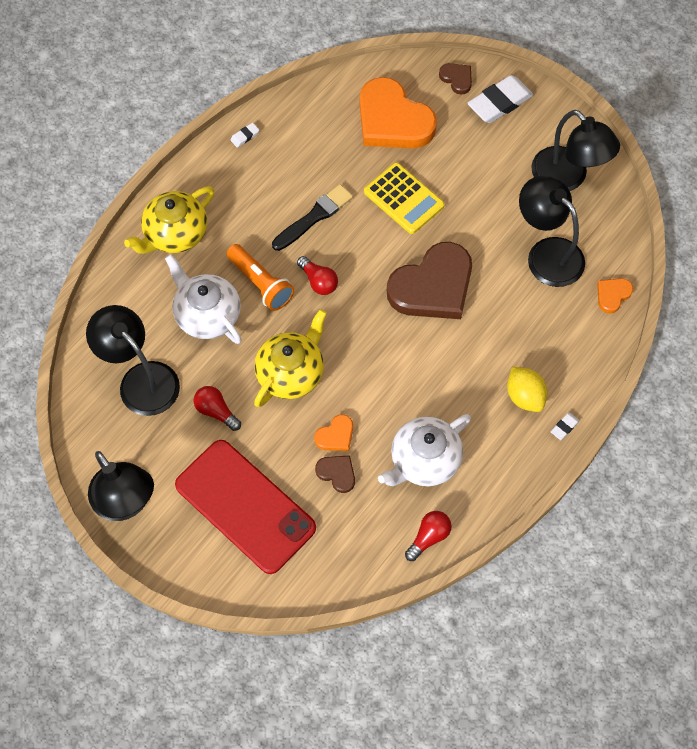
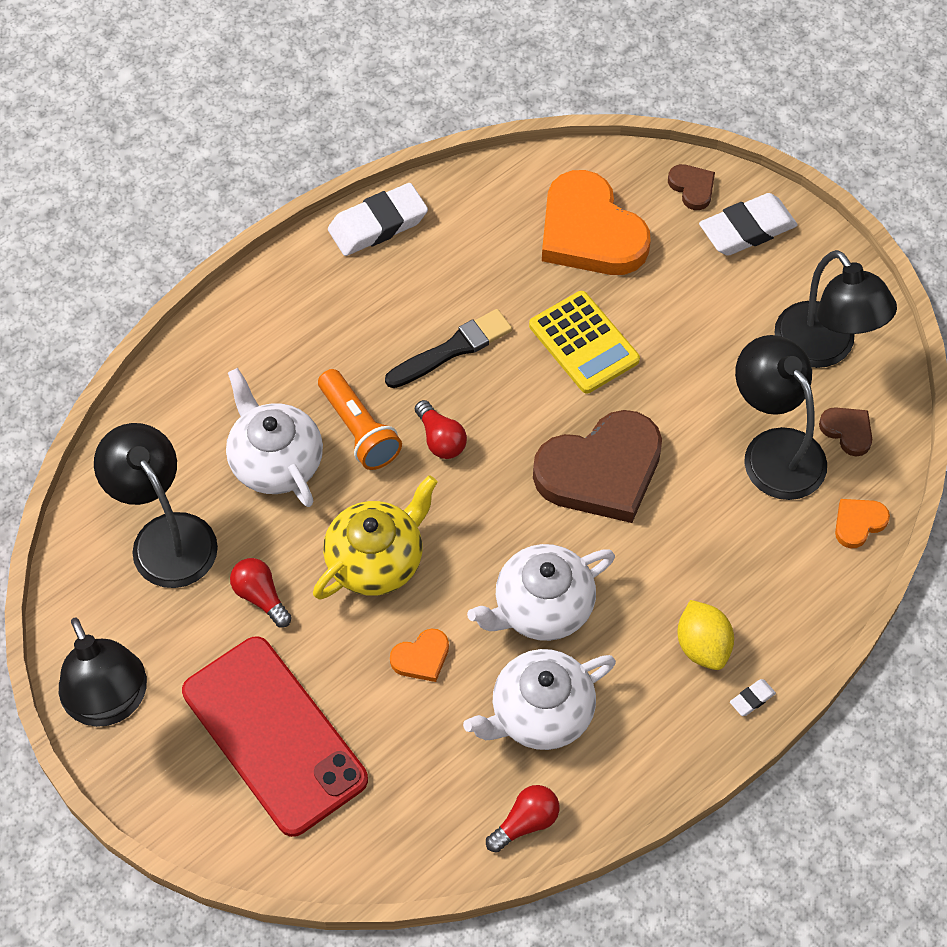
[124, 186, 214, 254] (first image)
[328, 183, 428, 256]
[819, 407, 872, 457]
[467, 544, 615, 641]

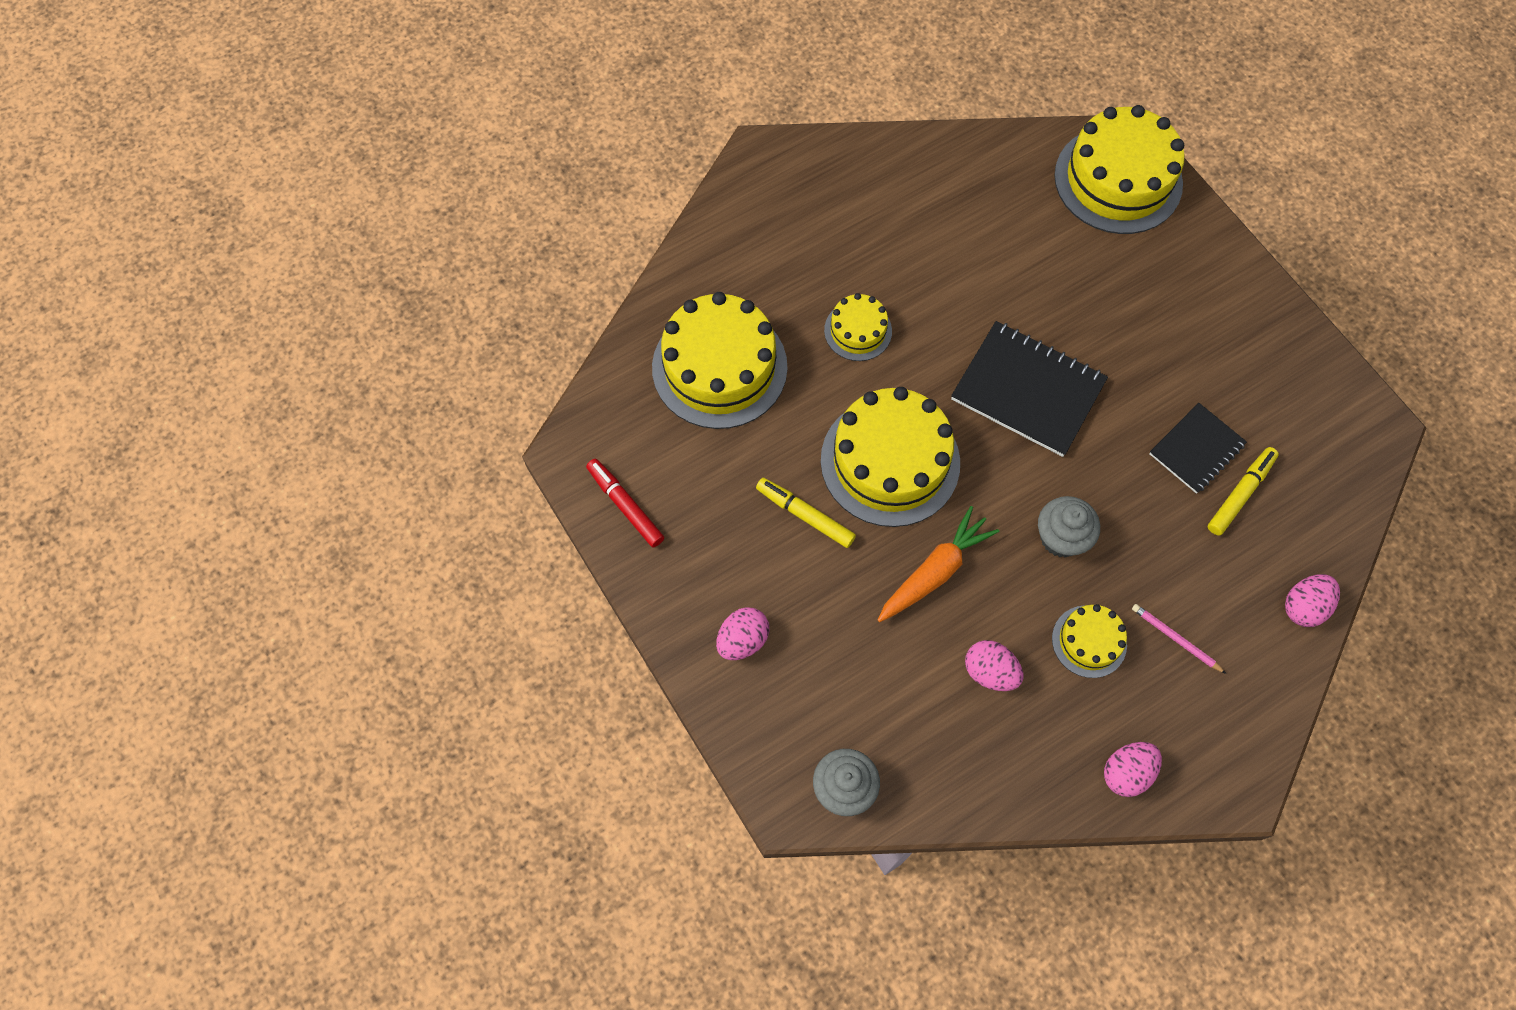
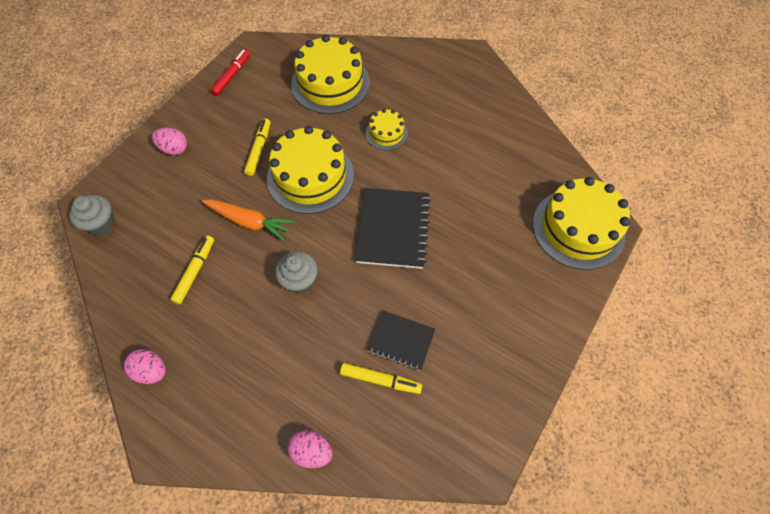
[170, 235, 214, 304]
[1052, 604, 1127, 678] (first image)
[1132, 604, 1226, 674] (first image)

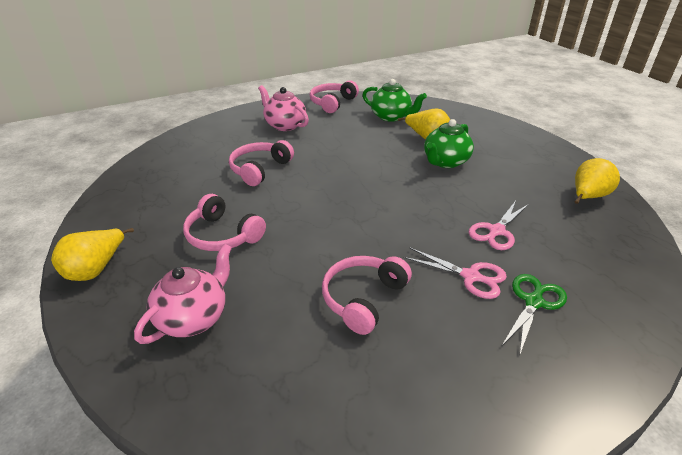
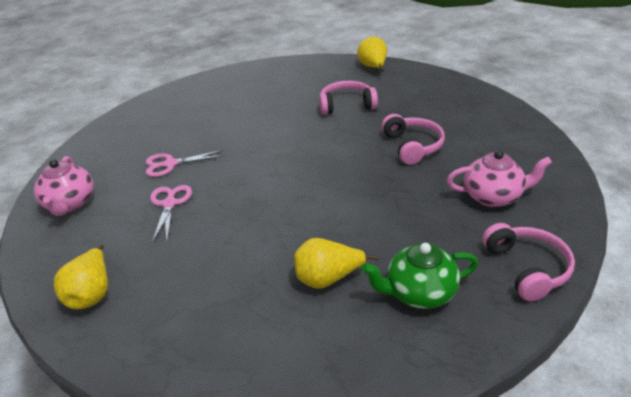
[34, 156, 94, 216]
[322, 256, 412, 335] (first image)
[424, 119, 474, 168] (first image)
[501, 274, 567, 356] (first image)

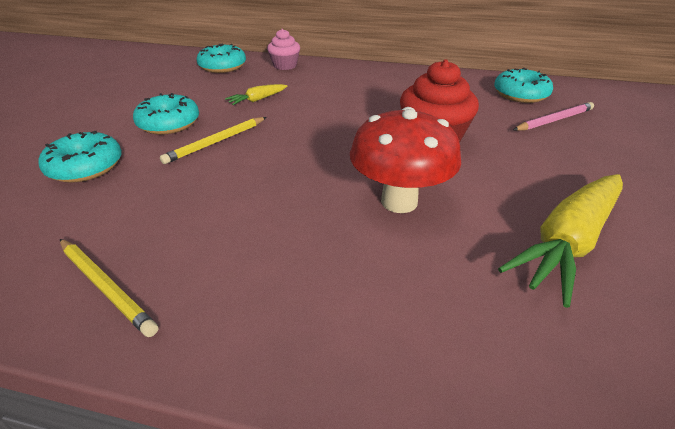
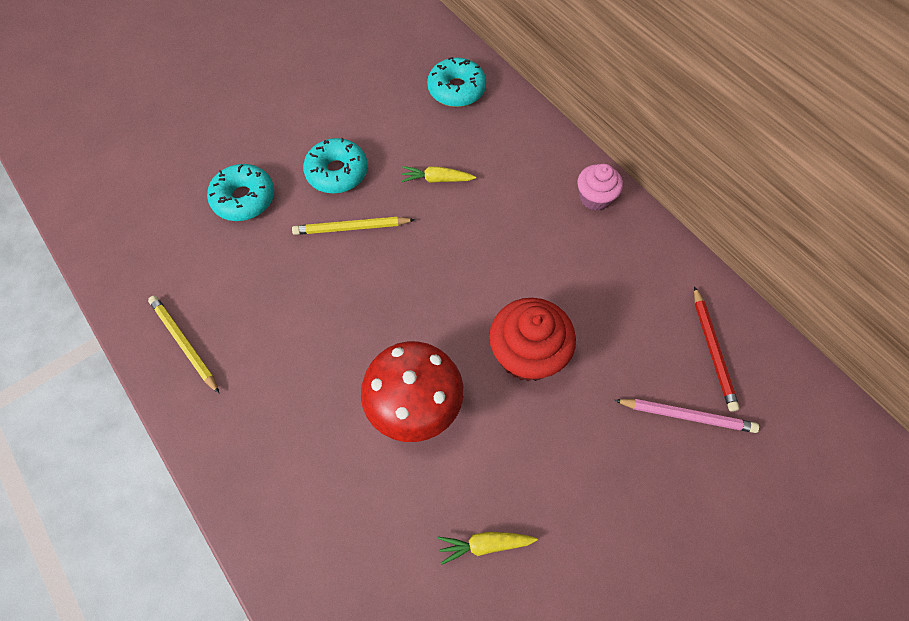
[148, 296, 220, 394]
[578, 164, 623, 211]
[694, 286, 739, 412]
[438, 532, 538, 565]

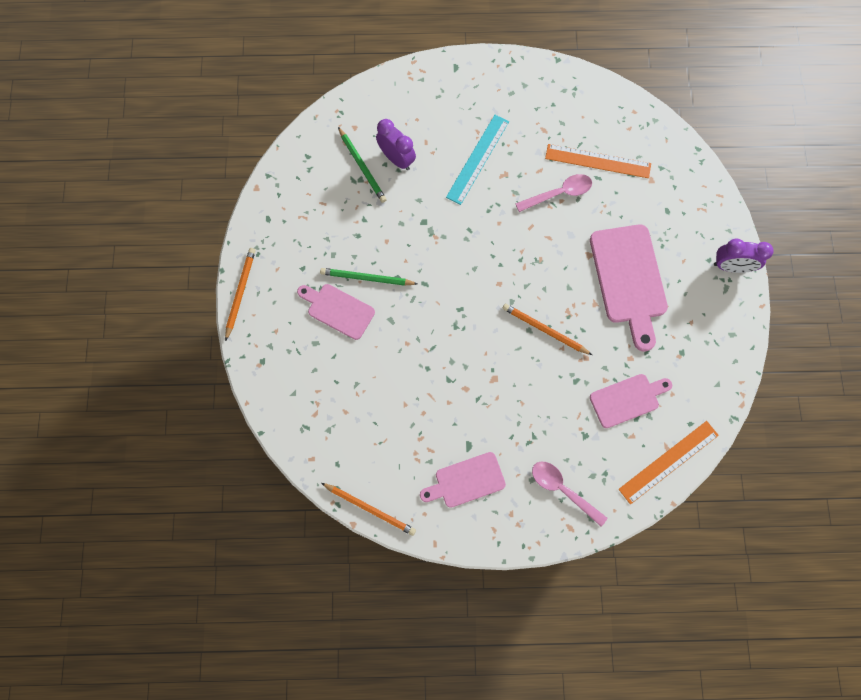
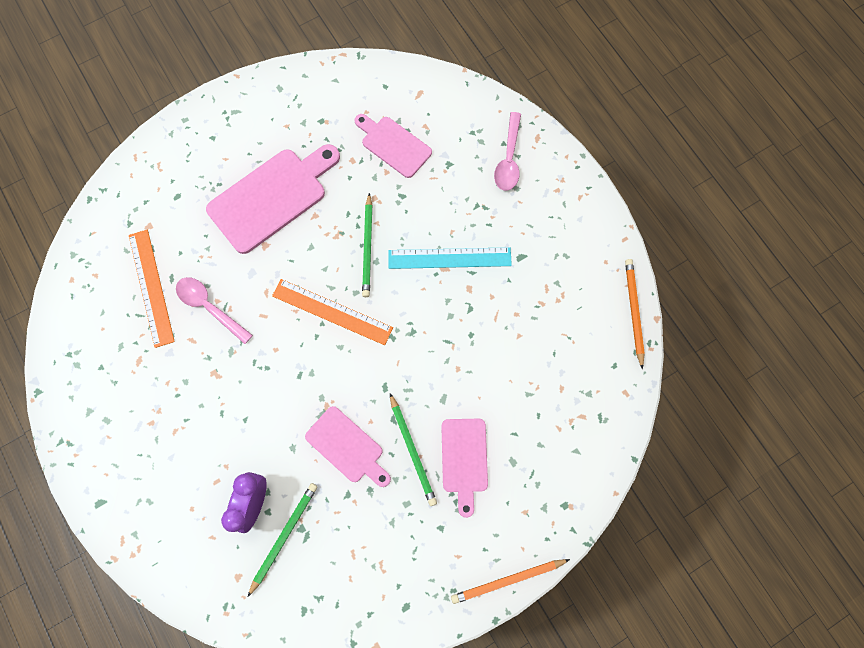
[305, 406, 391, 487]
[388, 247, 512, 269]
[362, 193, 372, 297]
[272, 279, 393, 345]
[714, 238, 773, 273] (first image)

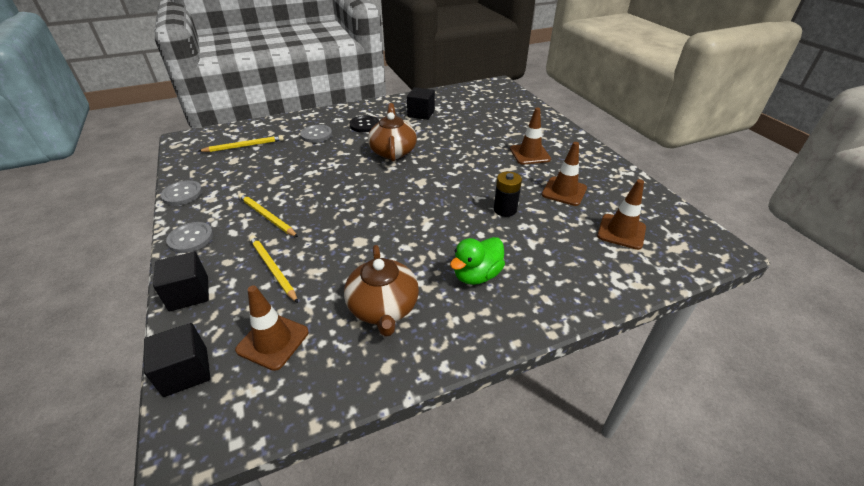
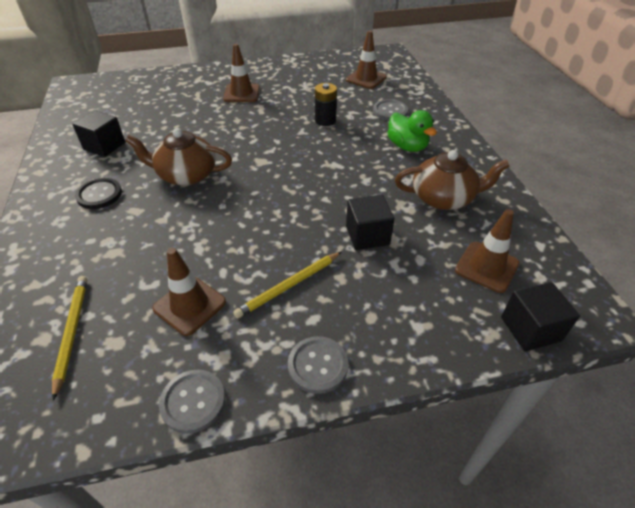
[346, 195, 394, 250]
[249, 235, 298, 303] (first image)
[373, 99, 408, 121]
[152, 248, 226, 336]

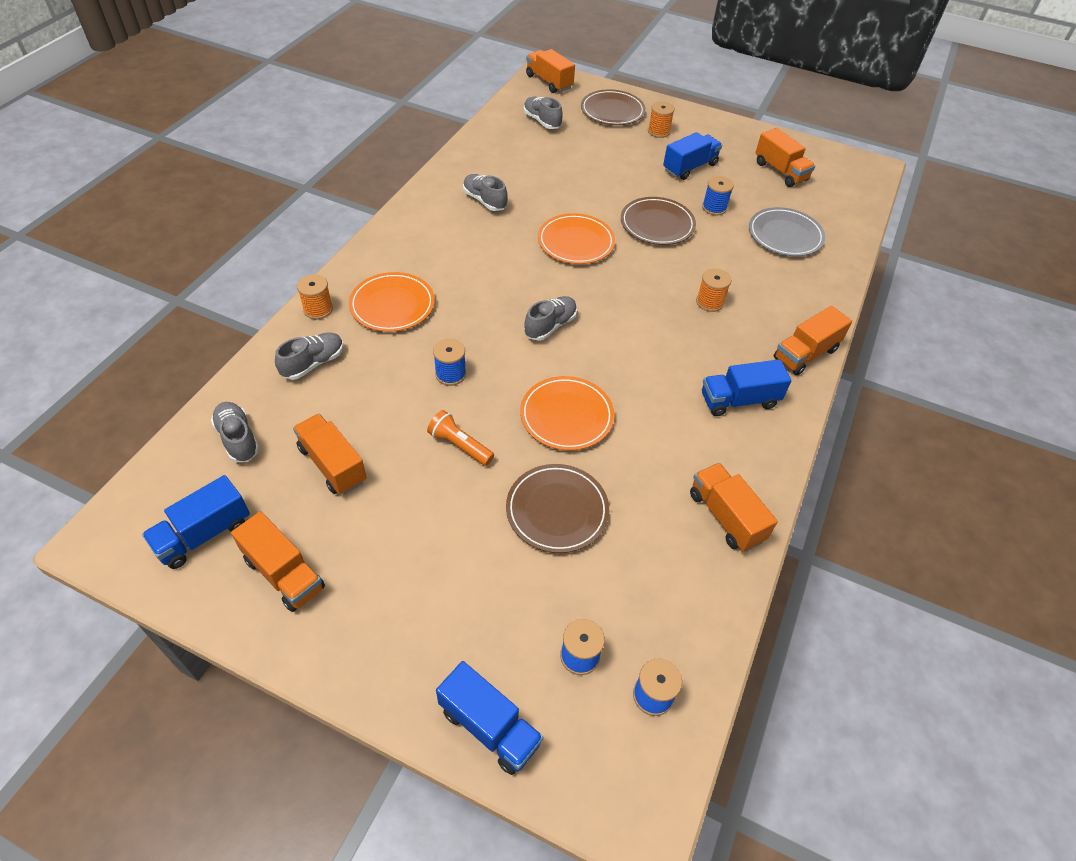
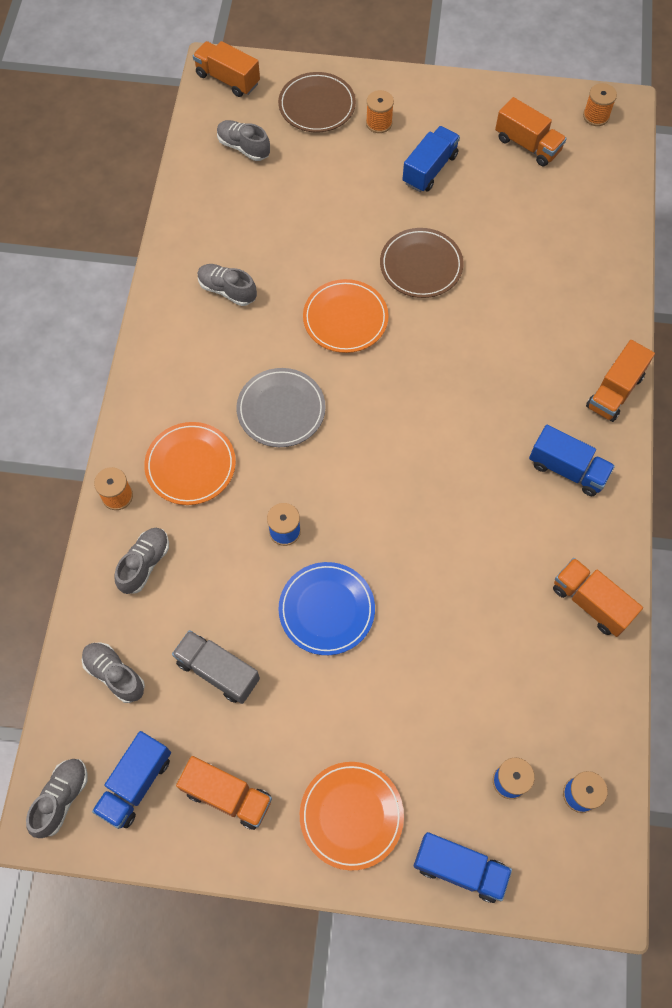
[172, 630, 260, 704]
[279, 562, 375, 655]
[506, 464, 609, 553] (first image)
[300, 762, 404, 871]
[26, 759, 88, 838]
[583, 83, 617, 126]
[702, 176, 734, 216] (first image)
[529, 425, 615, 496]
[236, 368, 326, 447]

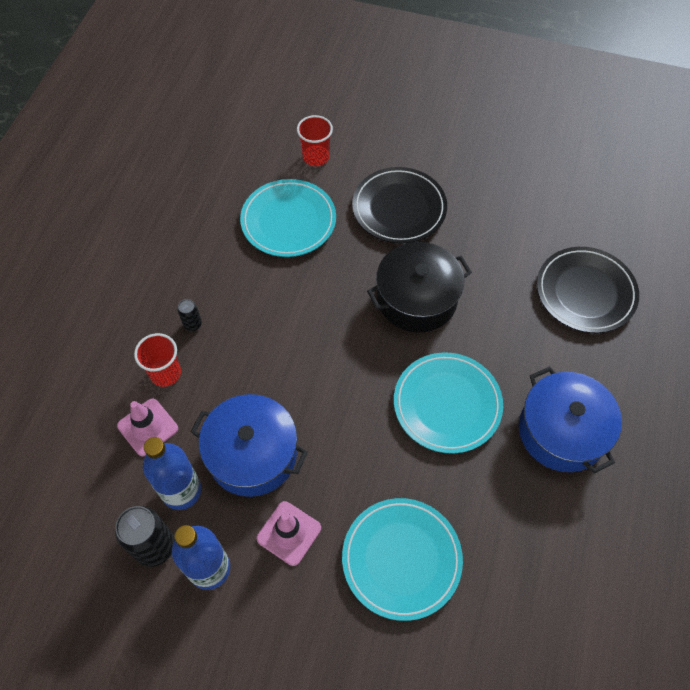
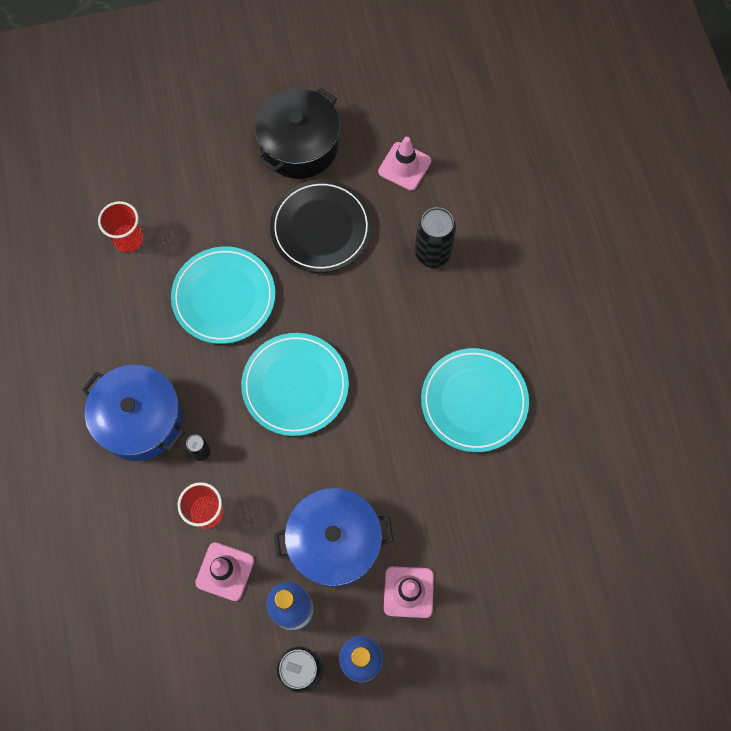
[98, 201, 143, 252]
[241, 333, 349, 436]
[255, 87, 340, 179]
[82, 365, 185, 461]
[537, 247, 639, 333] (first image)
[378, 137, 431, 191]
[415, 207, 456, 268]

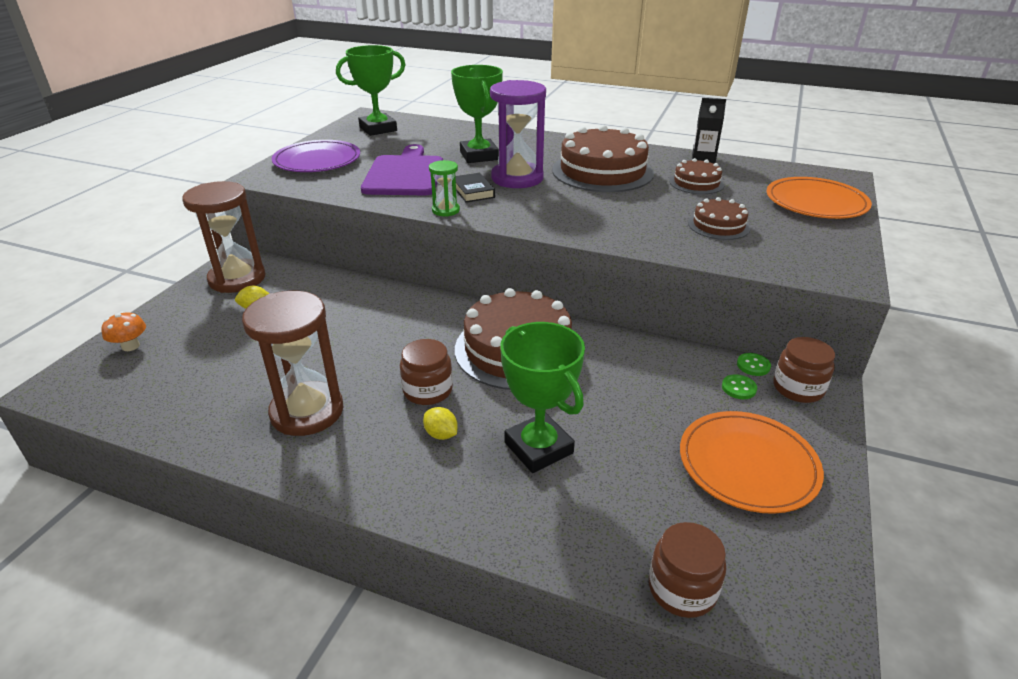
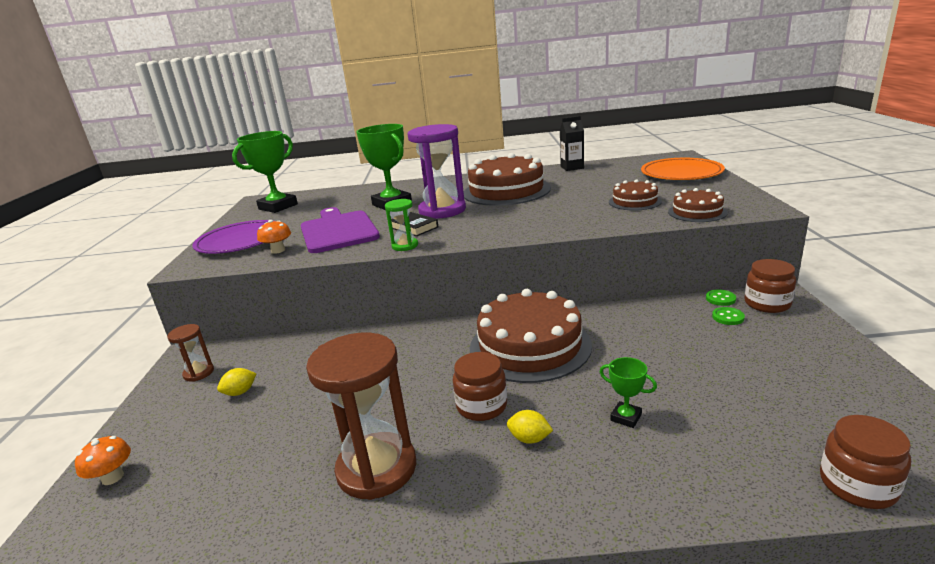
[167, 324, 214, 382]
[600, 357, 657, 428]
[668, 188, 728, 222]
[680, 411, 824, 514] (first image)
[257, 220, 291, 254]

